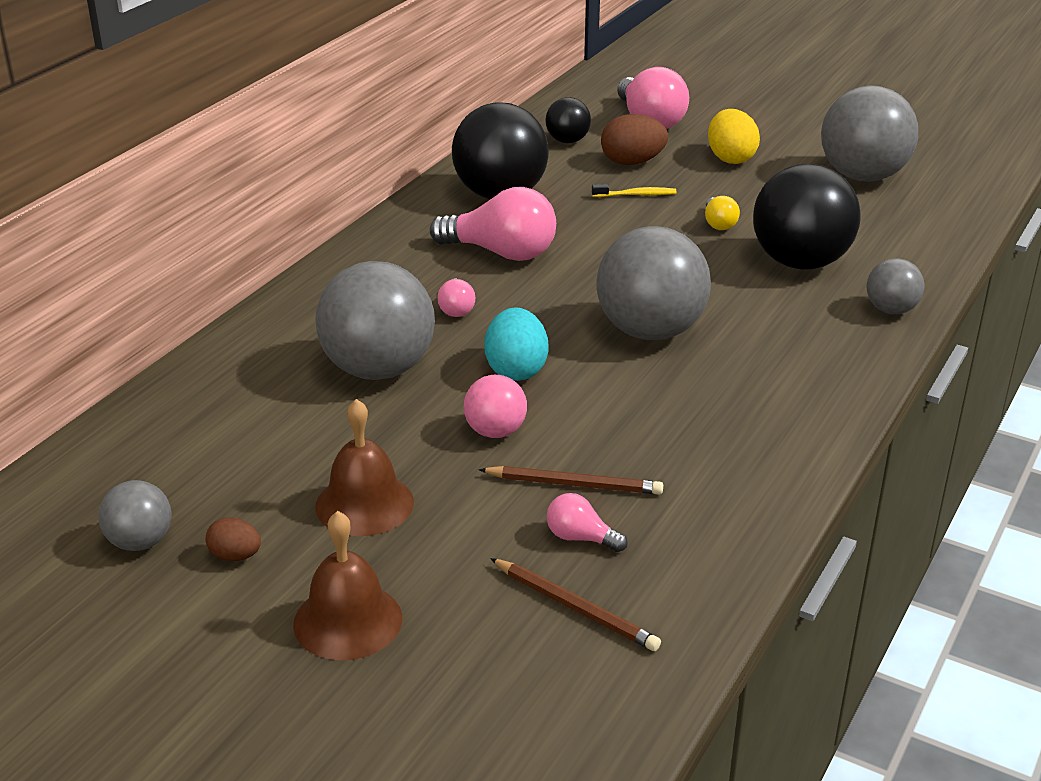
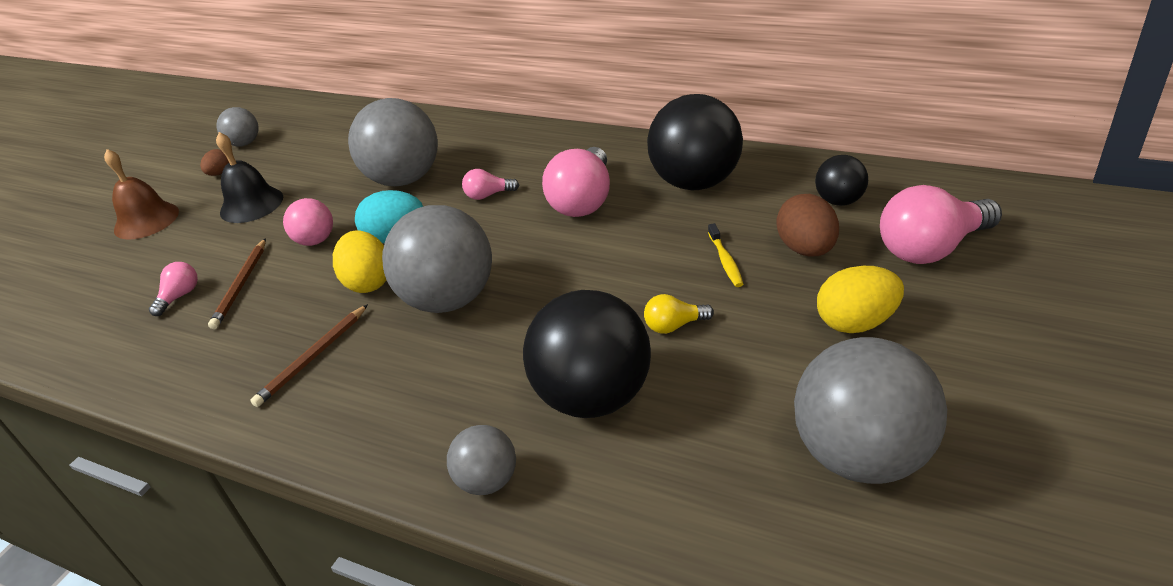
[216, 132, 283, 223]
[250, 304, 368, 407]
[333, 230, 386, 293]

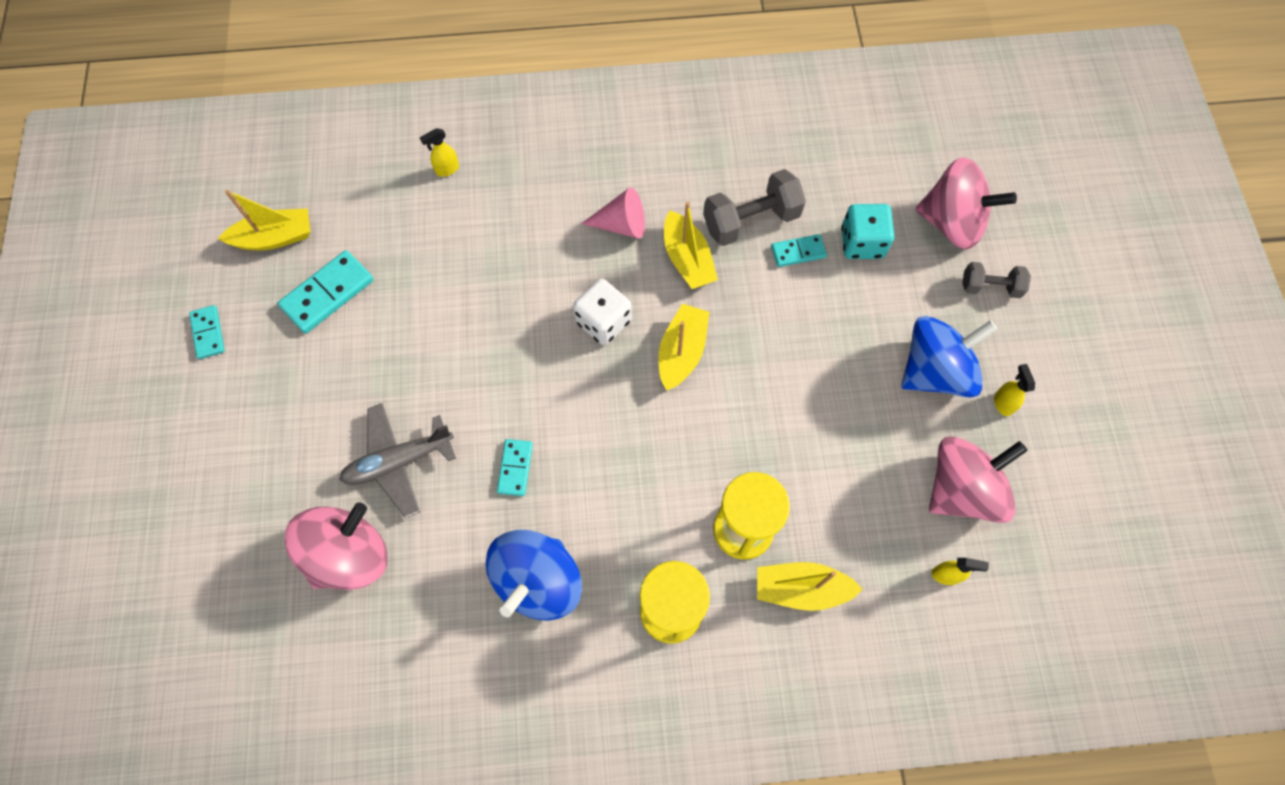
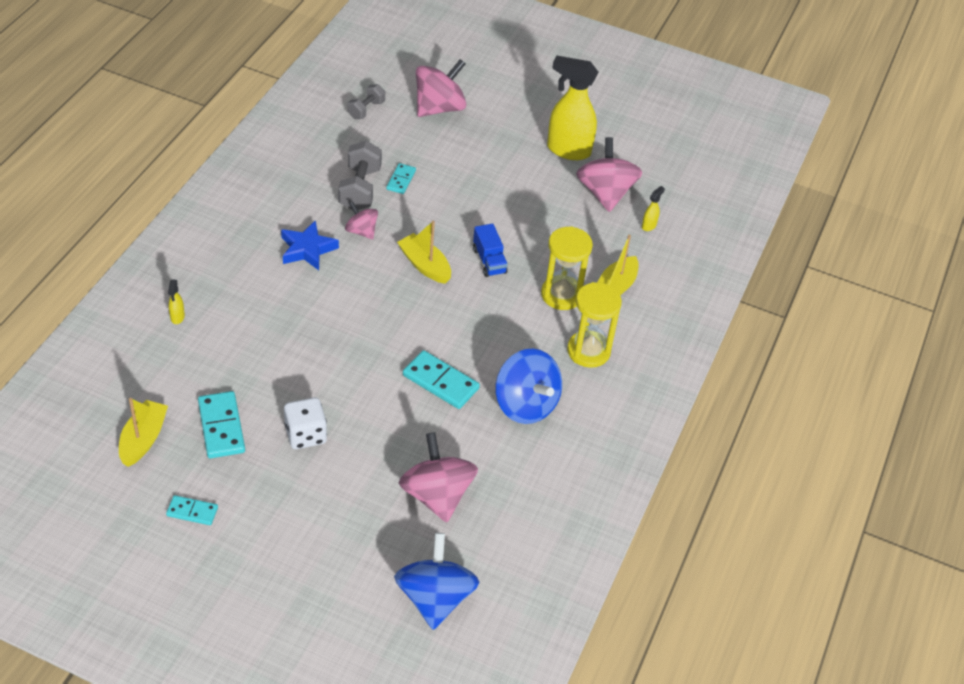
[339, 403, 456, 518] (first image)
[403, 350, 480, 409]
[284, 397, 327, 449]
[281, 220, 339, 270]
[345, 202, 378, 239]
[841, 204, 895, 259] (first image)
[394, 533, 479, 630]
[348, 84, 385, 119]
[547, 56, 599, 160]
[473, 223, 508, 277]

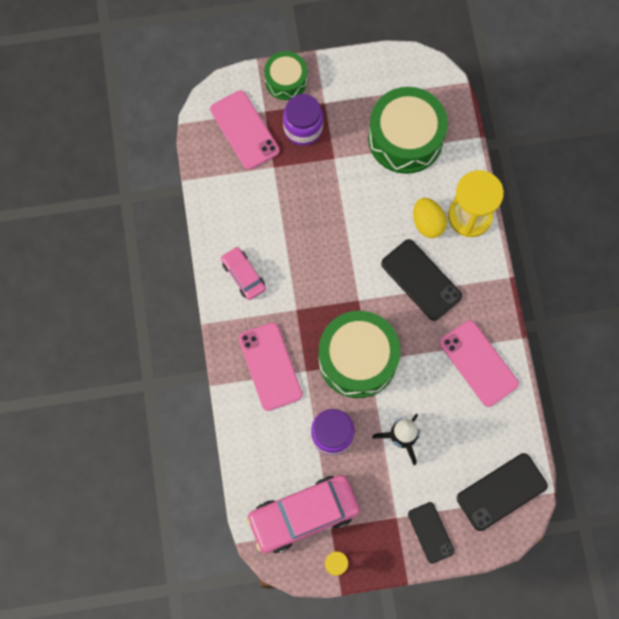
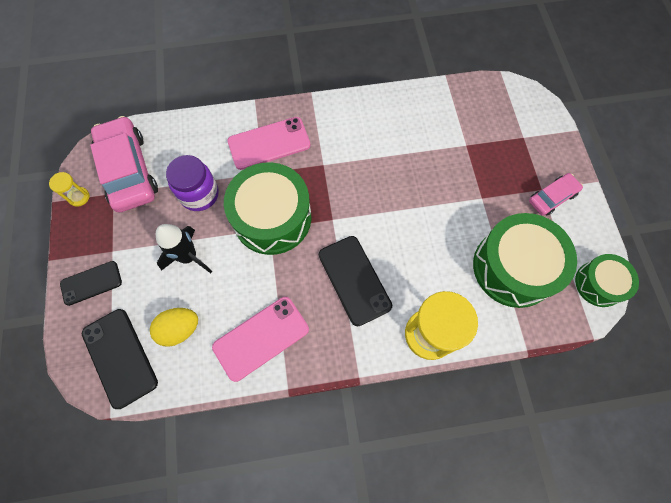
[210, 90, 279, 170] (first image)
[529, 173, 583, 216]
[575, 254, 639, 307]
[283, 94, 323, 146] (first image)
[319, 236, 392, 326]
[150, 308, 198, 347]

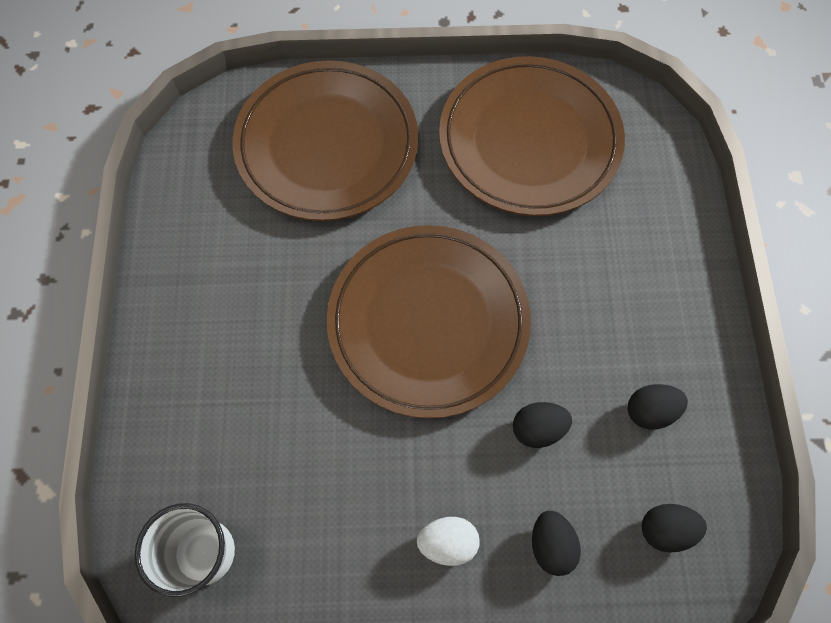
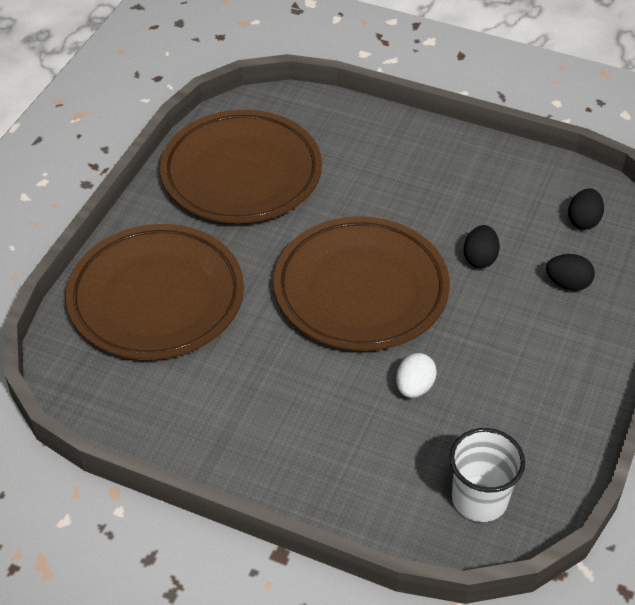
[396, 353, 437, 398]
[628, 384, 688, 430] (first image)

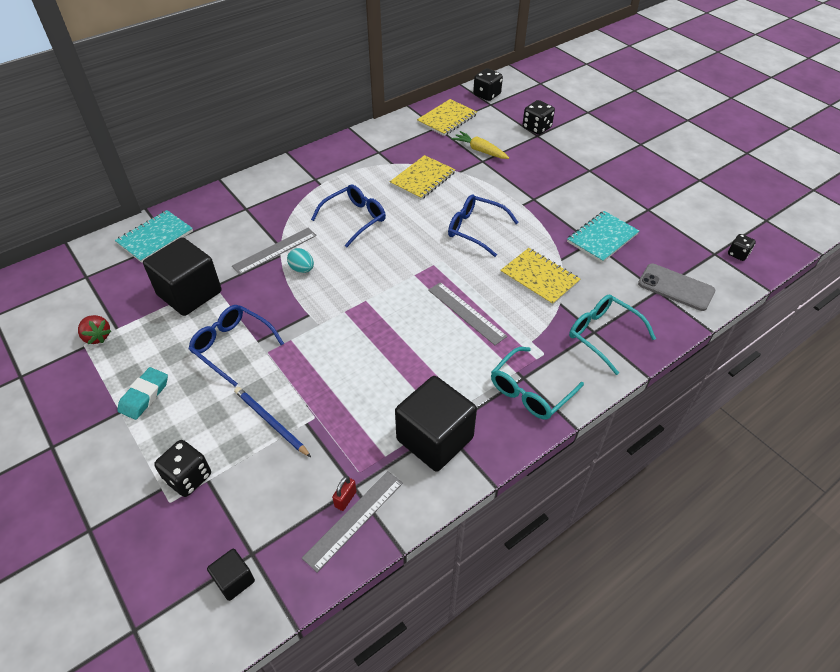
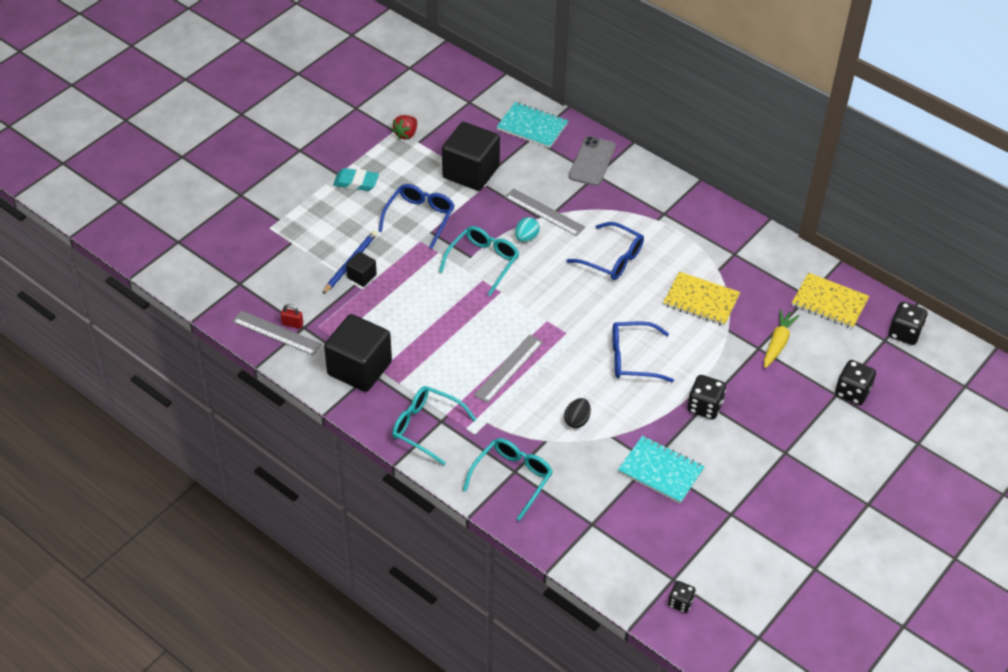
[687, 375, 726, 419]
[346, 252, 377, 287]
[612, 322, 674, 382]
[564, 398, 591, 428]
[569, 136, 616, 186]
[439, 226, 519, 296]

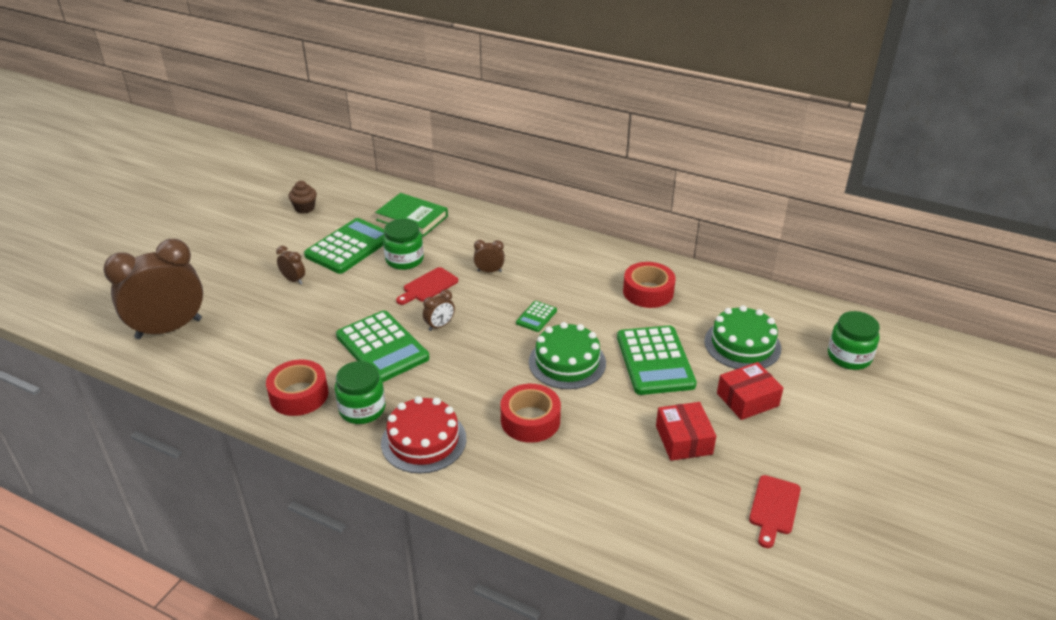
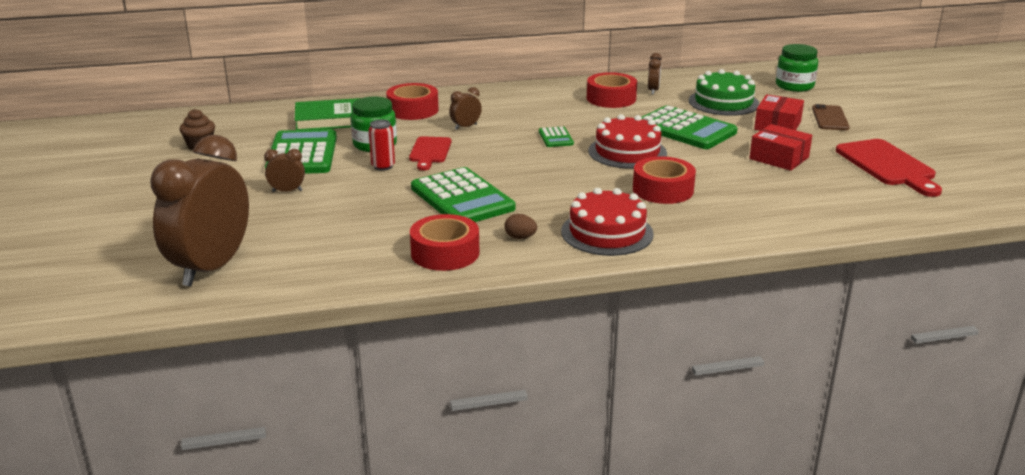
[504, 214, 537, 239]
[411, 167, 516, 222]
[648, 53, 662, 95]
[588, 114, 667, 169]
[836, 139, 942, 197]
[369, 120, 395, 171]
[386, 83, 439, 120]
[812, 104, 850, 130]

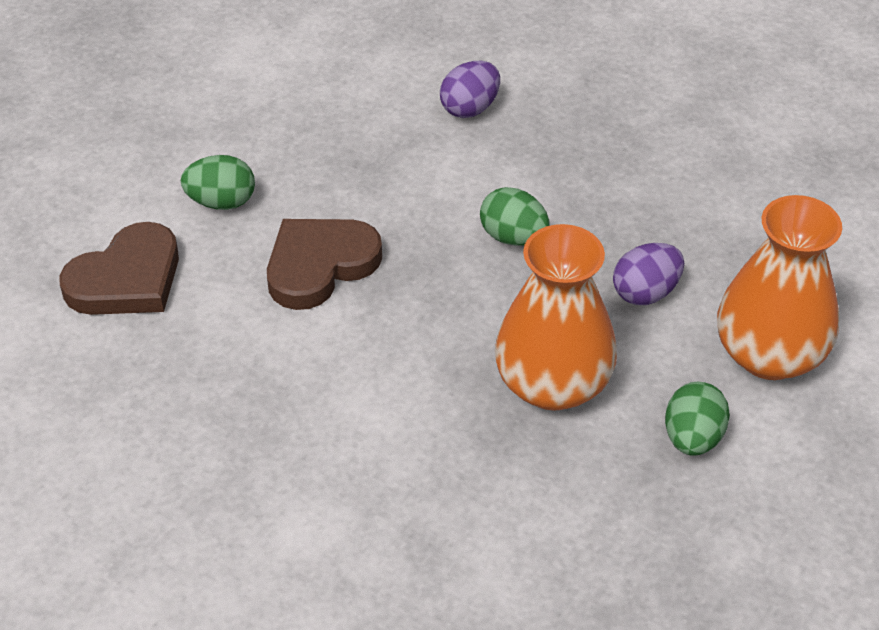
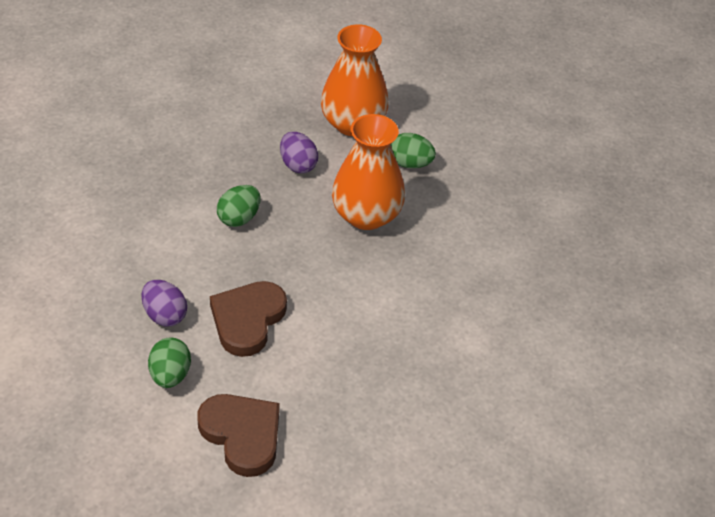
[210, 281, 287, 357]
[142, 280, 187, 326]

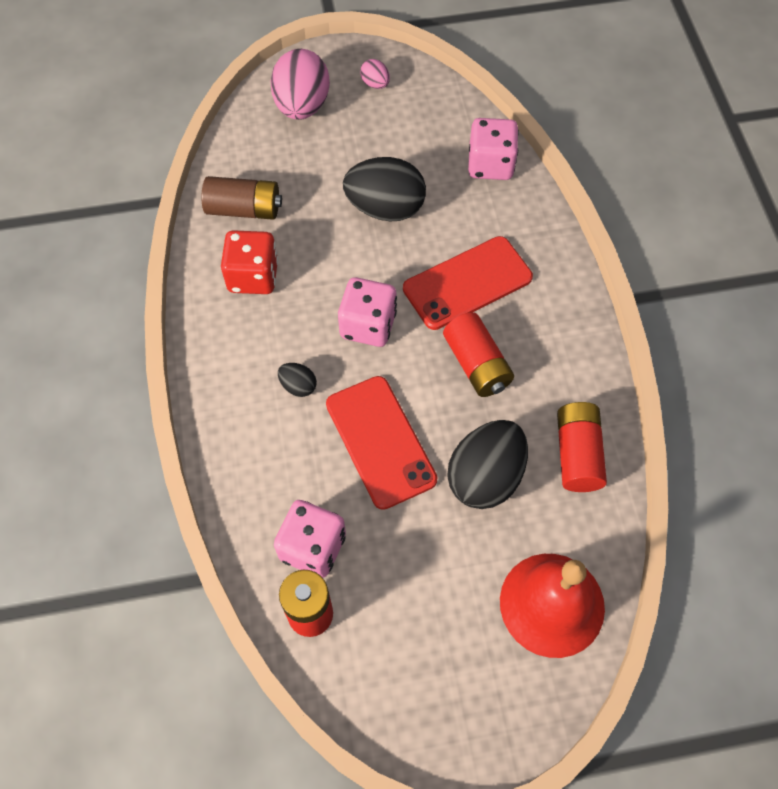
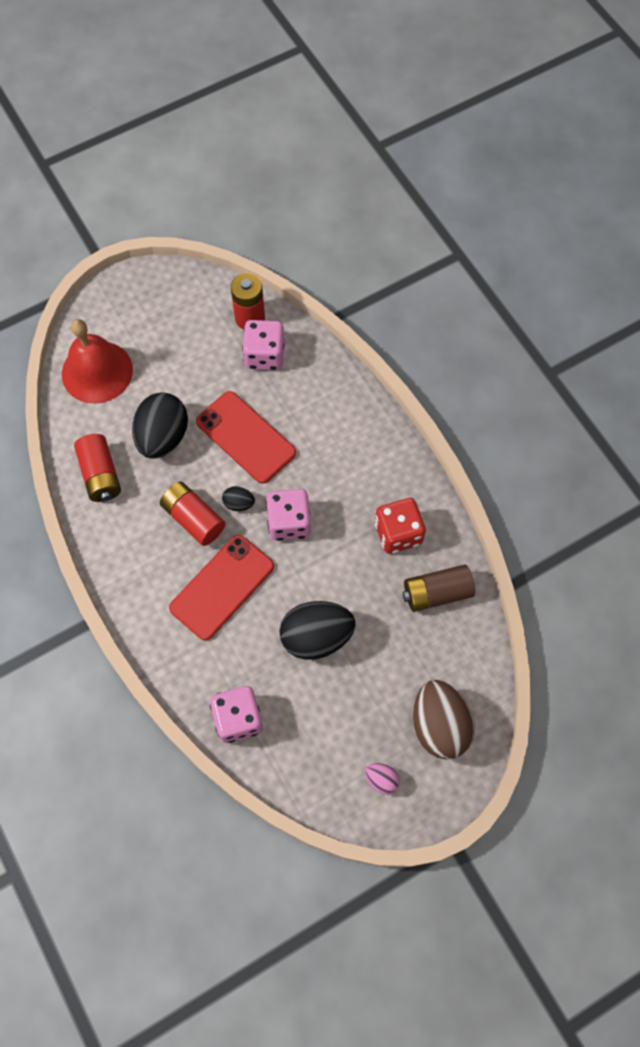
[413, 680, 475, 759]
[222, 486, 255, 511]

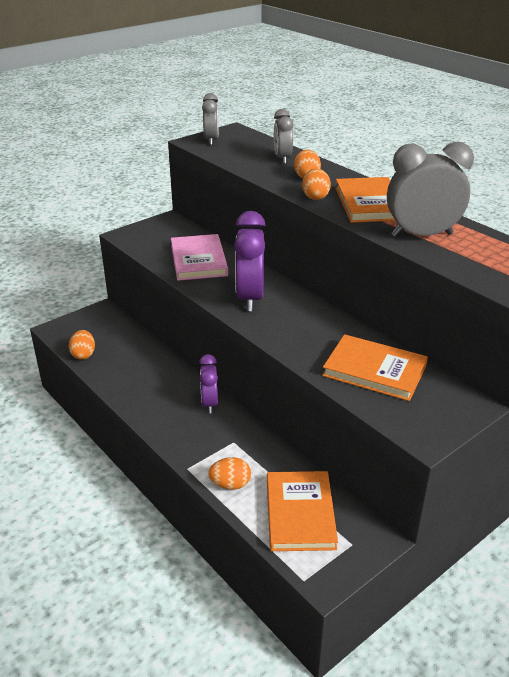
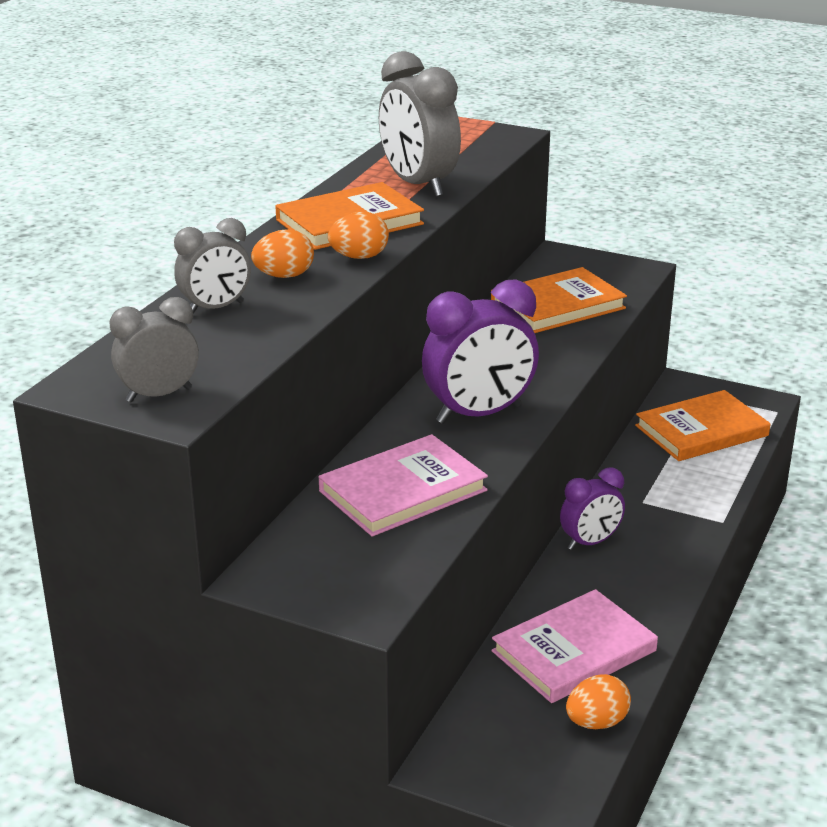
[208, 457, 251, 490] (first image)
[491, 267, 627, 333]
[491, 589, 658, 703]

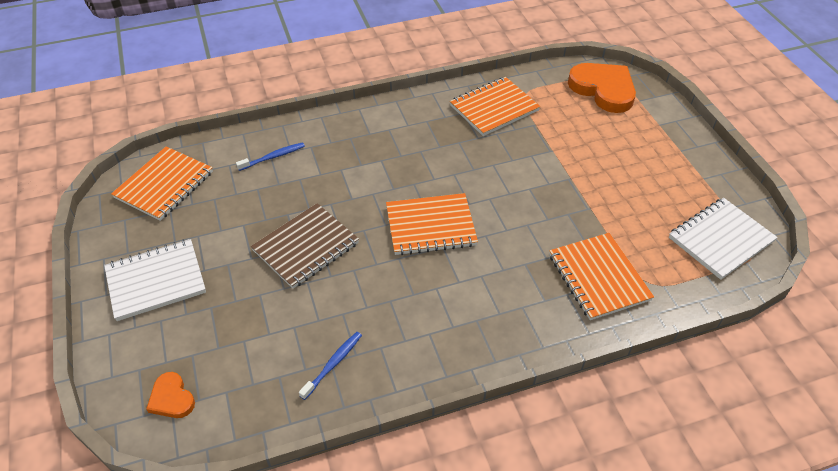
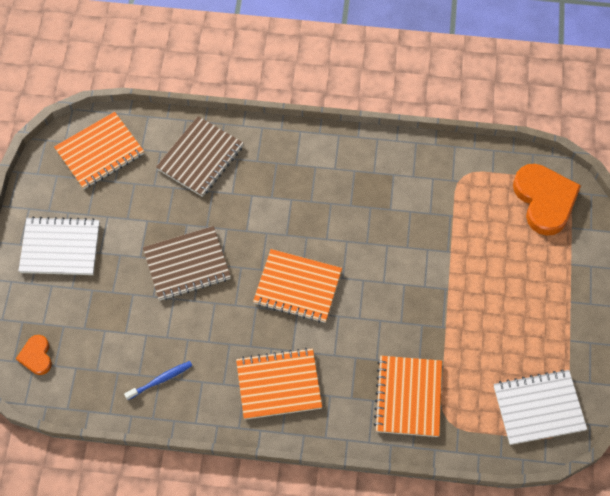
[156, 116, 244, 197]
[236, 348, 322, 420]

